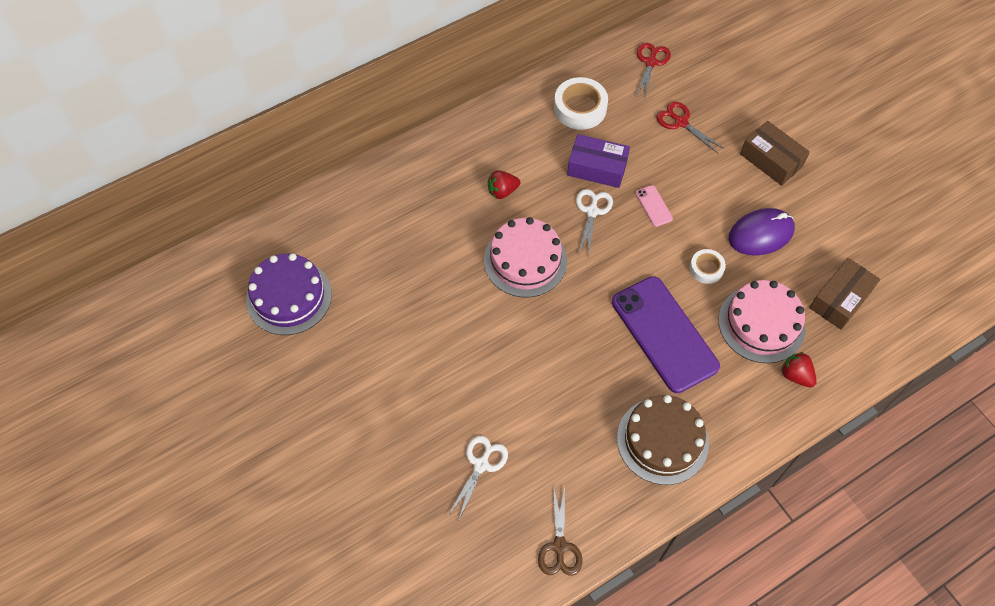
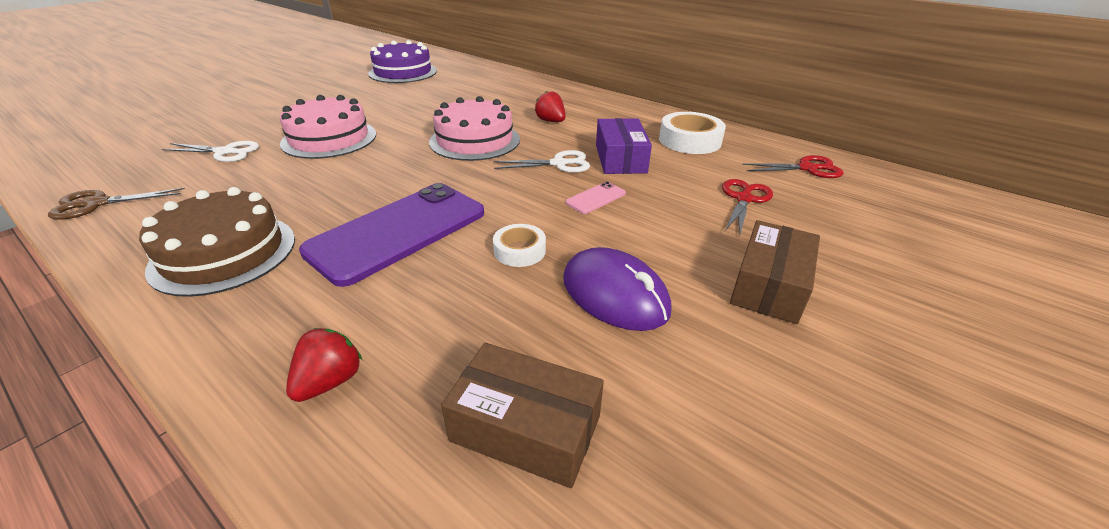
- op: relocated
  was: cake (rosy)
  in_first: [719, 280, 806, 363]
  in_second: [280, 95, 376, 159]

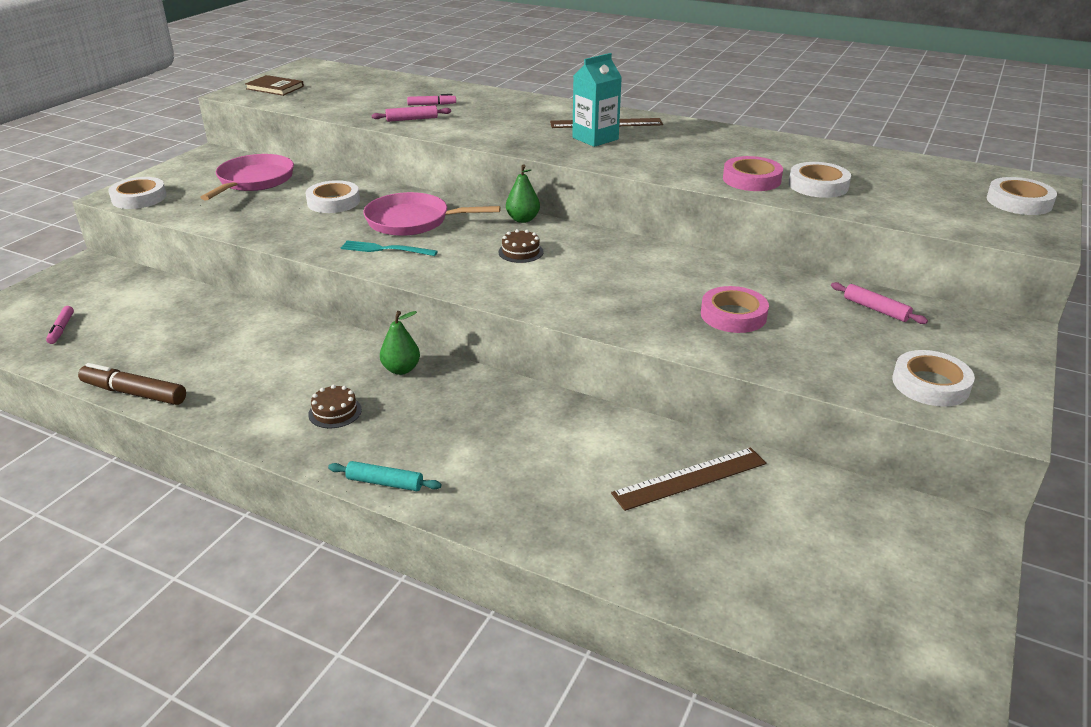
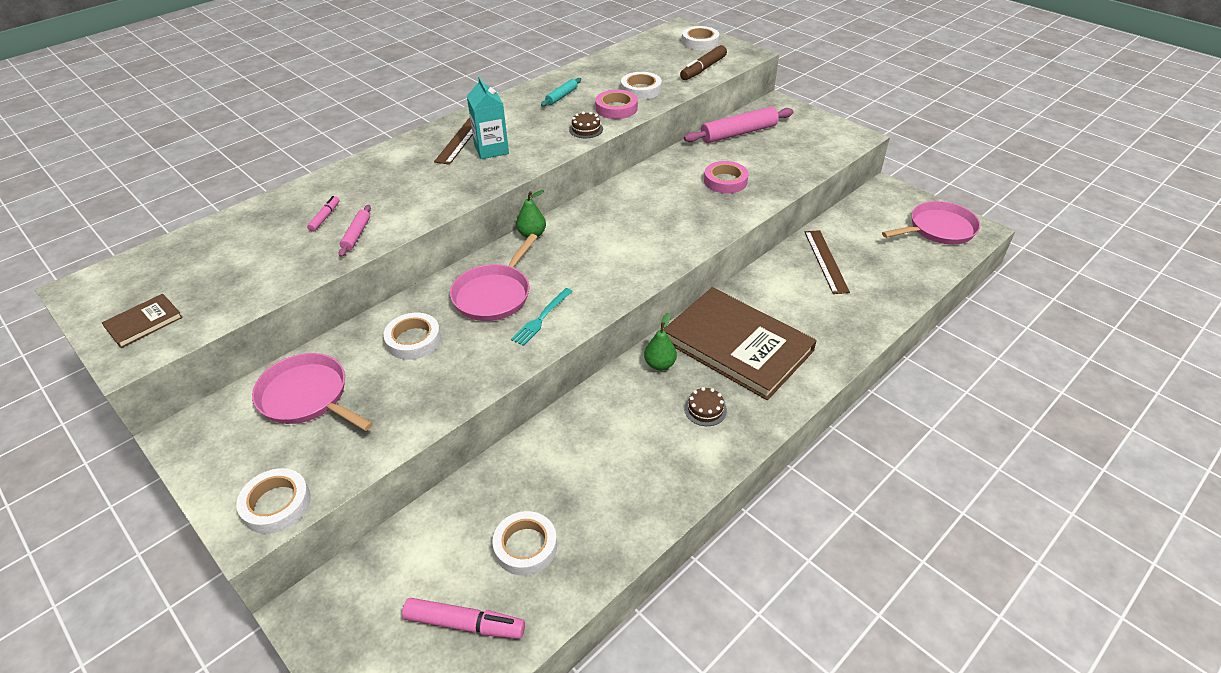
- op: size
  was: felt pen (rosy)
  in_first: [46, 306, 74, 344]
  in_second: [402, 598, 525, 639]
  ratio: 1.75
- op: relocated
  was: felt pen (dark brown)
  in_first: [78, 363, 186, 405]
  in_second: [680, 45, 727, 80]
- op: relocated
  was: dough roller (teal)
  in_first: [328, 461, 441, 491]
  in_second: [541, 78, 581, 107]
- op: relocated
  was: cake (dark brown)
  in_first: [498, 229, 544, 263]
  in_second: [569, 112, 603, 138]
- op: size
  was: dough roller (rosy)
  in_first: [831, 282, 928, 324]
  in_second: [684, 107, 794, 143]
  ratio: 1.95
- op: relocated
  was: roll of tape (pure white)
  in_first: [892, 350, 975, 407]
  in_second: [492, 511, 557, 575]
- op: appeared
  now: book (dark brown)
  in_second: [663, 287, 817, 400]
- op: appeared
  now: pan (rosy)
  in_second: [882, 201, 980, 244]

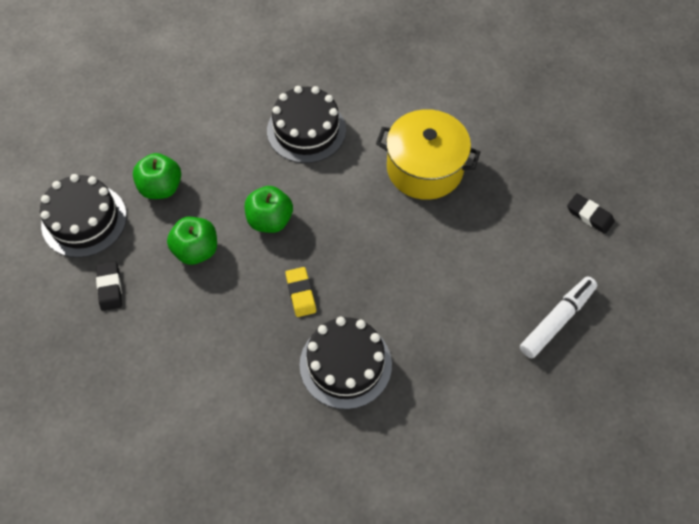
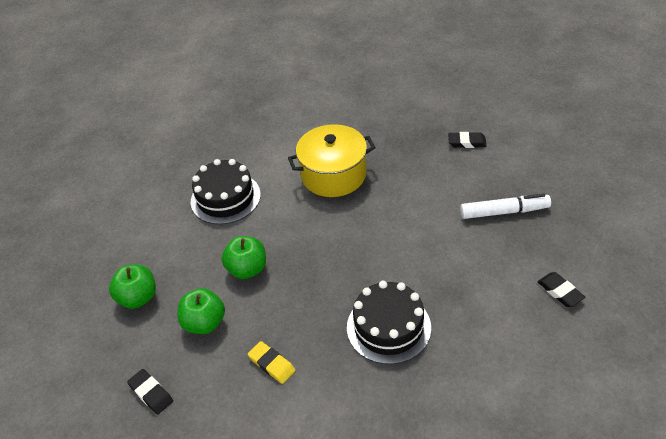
- op: missing
  was: cake (jet-black)
  in_first: [40, 174, 127, 258]
- op: relocated
  was: gum eraser (bright yellow)
  in_first: [286, 267, 316, 317]
  in_second: [248, 341, 296, 384]
- op: spun
  was: felt pen (pure white)
  in_first: [520, 276, 597, 358]
  in_second: [460, 194, 551, 219]
  clockwise: 75
- op: appeared
  now: gum eraser (jet-black)
  in_second: [537, 272, 585, 307]

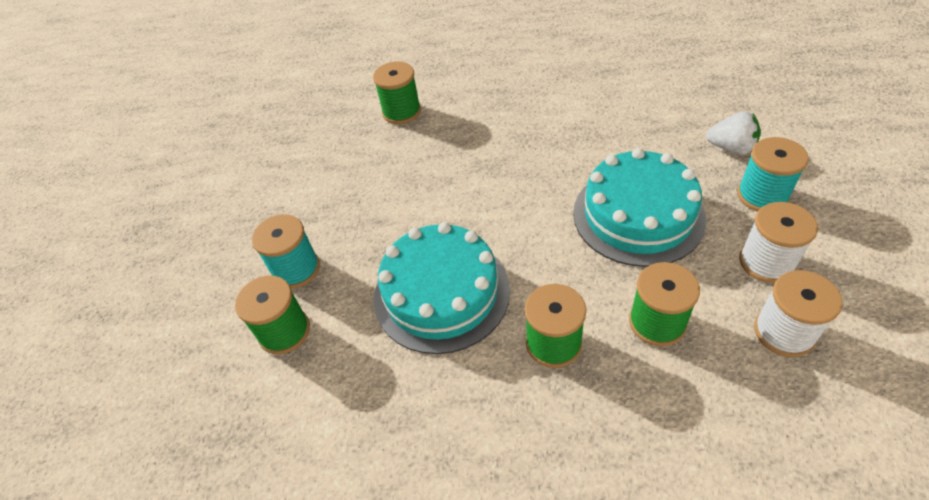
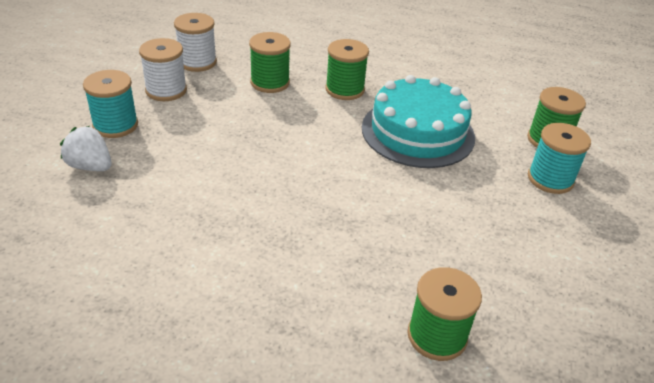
- op: missing
  was: cake (teal)
  in_first: [573, 148, 707, 267]

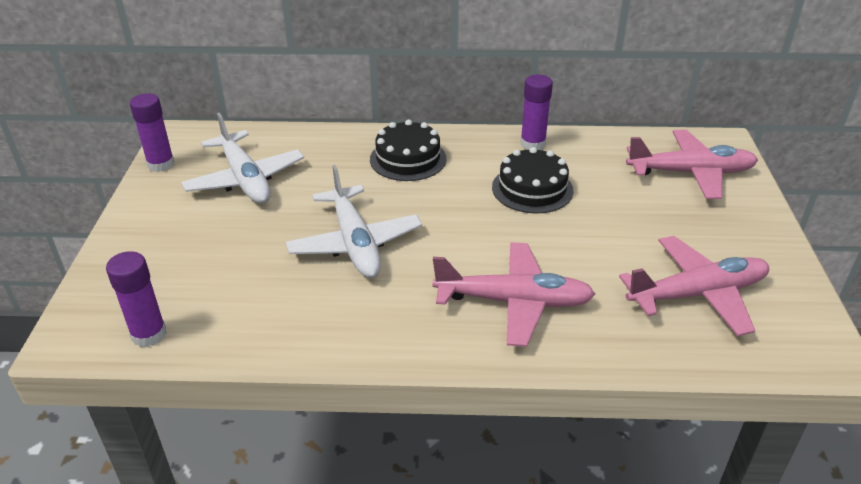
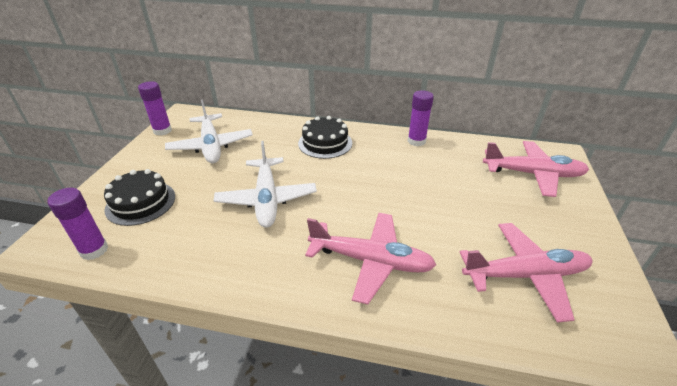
- op: relocated
  was: cake (jet-black)
  in_first: [492, 147, 573, 214]
  in_second: [104, 169, 175, 226]

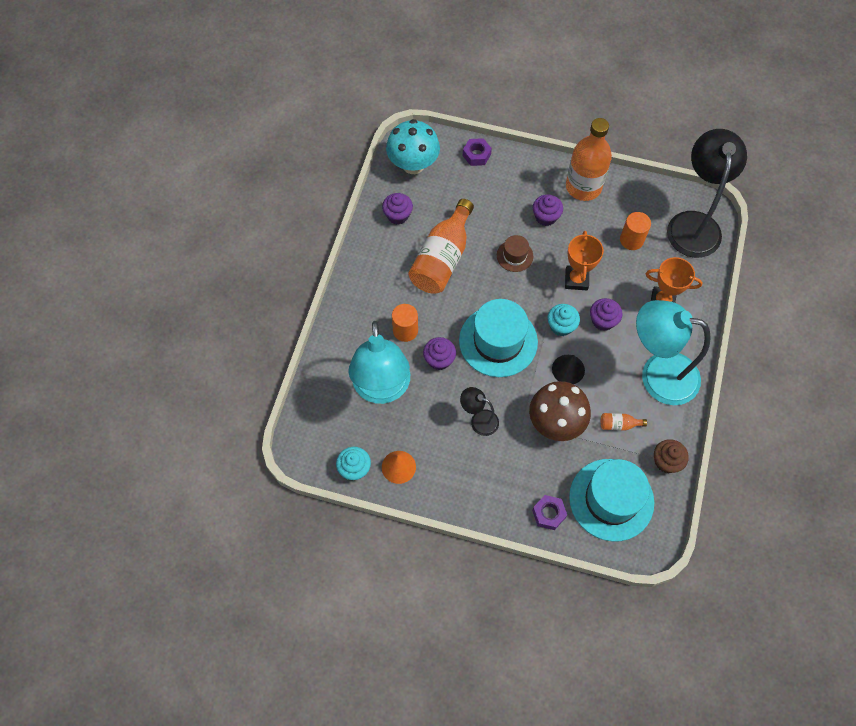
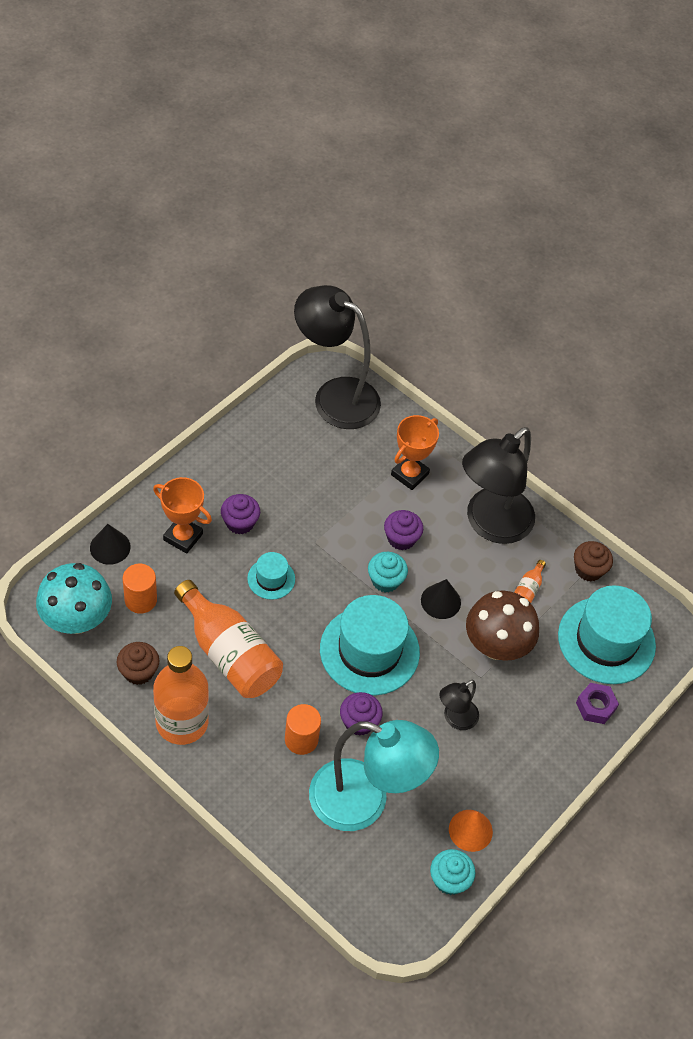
- op: colour
  was: fairy cake (violet)
  now: fairy cake (dark brown)
  in_first: [382, 193, 413, 225]
  in_second: [117, 642, 159, 685]
- op: exchanged
  was: nut (violet)
  now: solid cone (jet-black)
  in_first: [463, 138, 492, 166]
  in_second: [90, 524, 131, 565]
- op: colour
  was: tall hat (dark brown)
  now: tall hat (teal)
  in_first: [497, 235, 533, 272]
  in_second: [247, 552, 295, 600]
- op: relocated
  was: prize cup (bright orange)
  in_first: [565, 231, 604, 290]
  in_second: [153, 477, 212, 554]
- op: relocated
  was: flask (bright orange)
  in_first: [566, 118, 612, 201]
  in_second: [153, 646, 209, 745]
- op: relocated
  was: cylinder shape (bright orange)
  in_first: [620, 212, 651, 250]
  in_second: [123, 564, 157, 614]
- op: colour
  was: reading lamp (teal)
  now: reading lamp (jet-black)
  in_first: [636, 300, 711, 405]
  in_second: [462, 427, 535, 544]

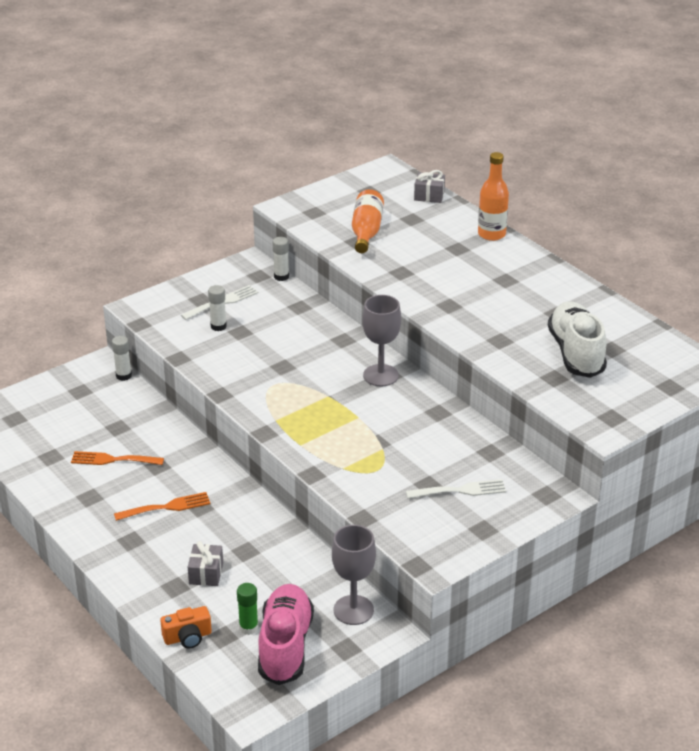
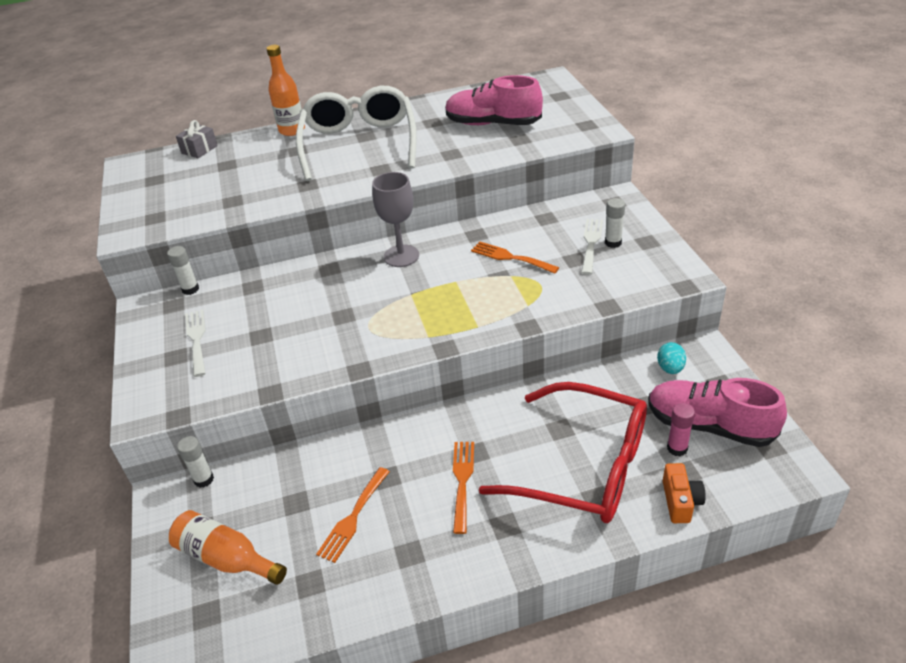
- op: exchanged
  was: present (gray)
  now: glasses (red)
  in_first: [188, 541, 223, 586]
  in_second: [479, 382, 647, 523]
- op: relocated
  was: glue stick (pure white)
  in_first: [208, 285, 227, 331]
  in_second: [605, 198, 625, 248]
- op: colour
  was: glue stick (emerald)
  now: glue stick (rosy)
  in_first: [237, 583, 258, 635]
  in_second: [667, 403, 695, 456]
- op: exchanged
  was: goblet (gray)
  now: egg shape (teal)
  in_first: [332, 525, 376, 625]
  in_second: [657, 342, 686, 374]
- op: relocated
  was: flask (bright orange)
  in_first: [352, 189, 384, 253]
  in_second: [169, 510, 287, 585]
- op: colour
  was: sneaker (pure white)
  now: sneaker (rosy)
  in_first: [548, 301, 607, 378]
  in_second: [445, 75, 543, 125]
- op: appeared
  now: glasses (pure white)
  in_second: [296, 86, 417, 181]
- op: appeared
  now: table fork (bright orange)
  in_second: [471, 241, 559, 274]

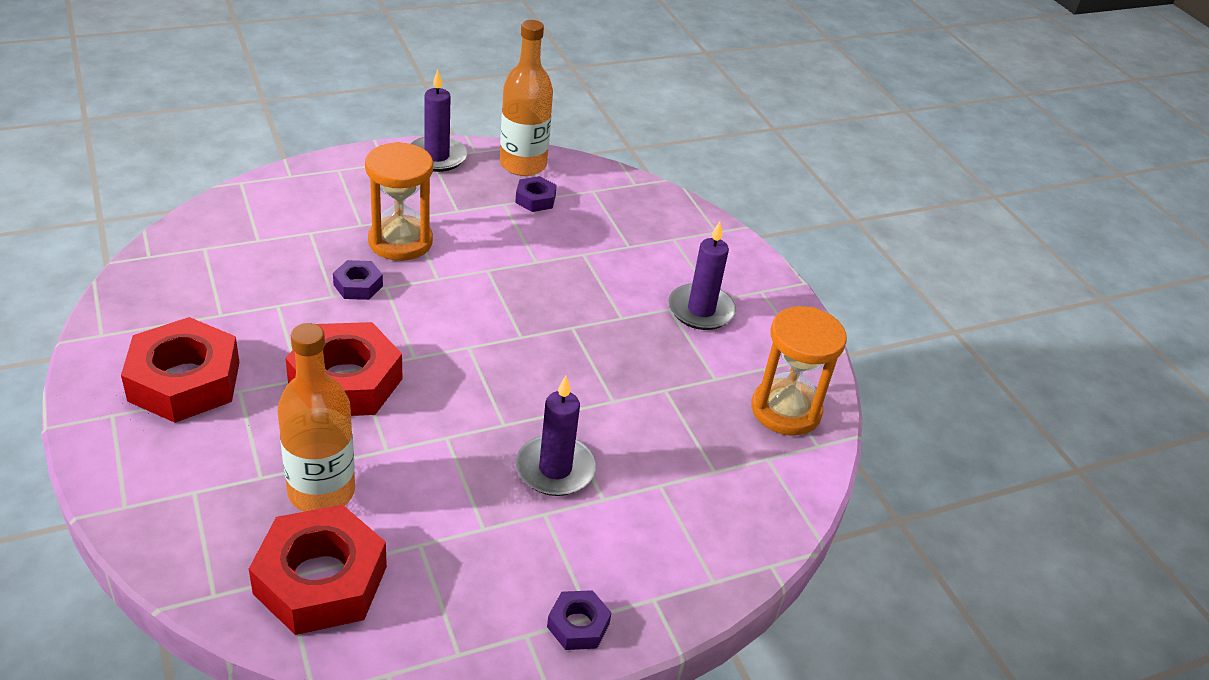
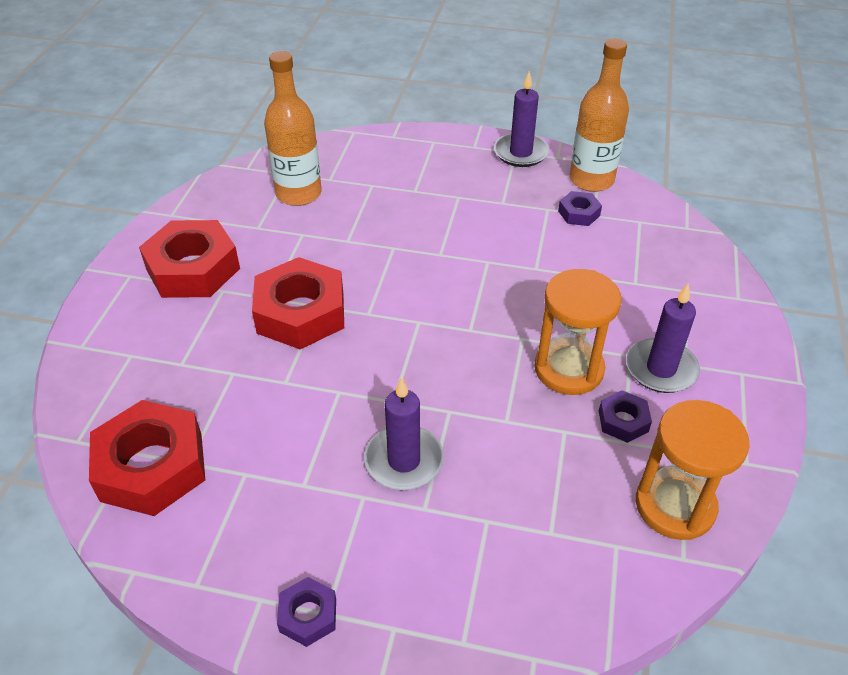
- op: relocated
  was: flask (bright orange)
  in_first: [277, 323, 355, 512]
  in_second: [264, 51, 321, 206]
- op: relocated
  was: nut (violet)
  in_first: [333, 260, 383, 300]
  in_second: [599, 390, 652, 443]
- op: relocated
  was: sandglass (bright orange)
  in_first: [365, 142, 433, 261]
  in_second: [535, 269, 622, 395]

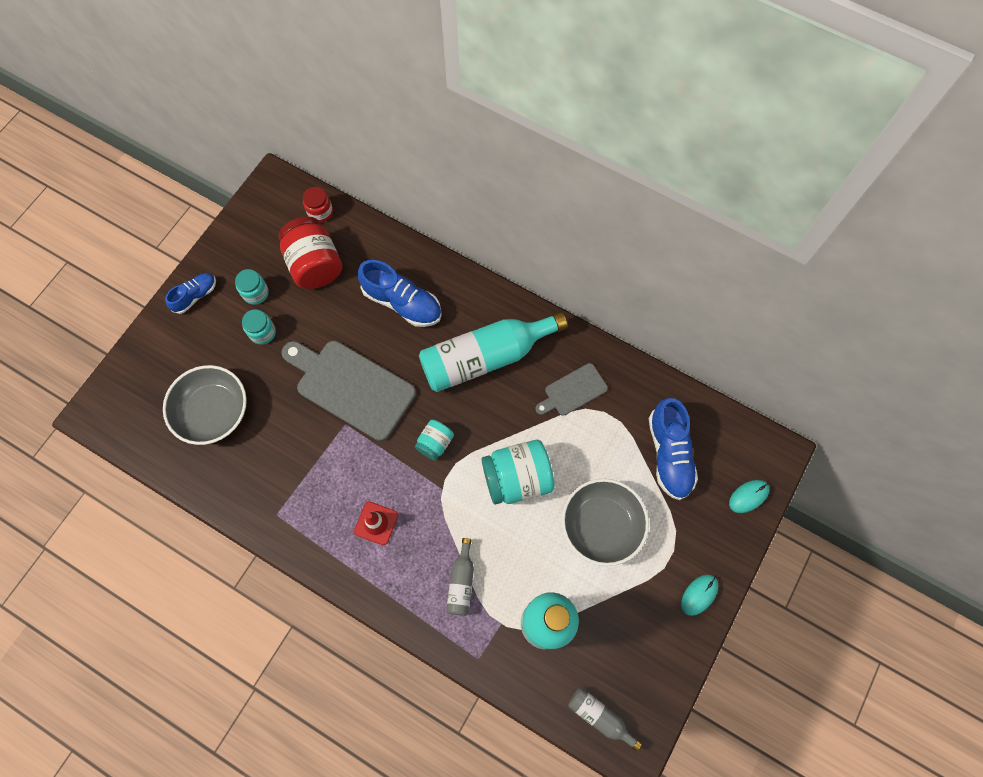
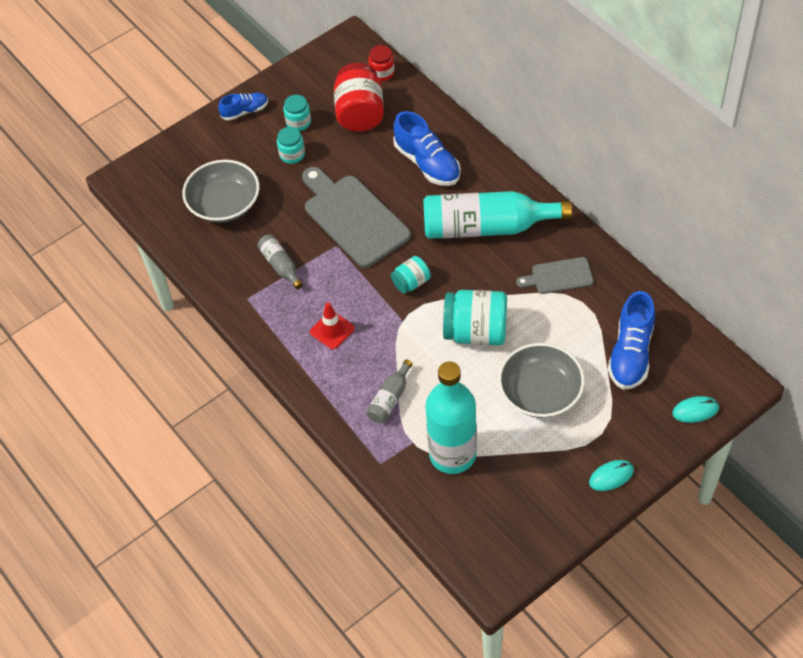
- op: relocated
  was: flask (gray)
  in_first: [568, 688, 642, 751]
  in_second: [257, 235, 303, 289]

